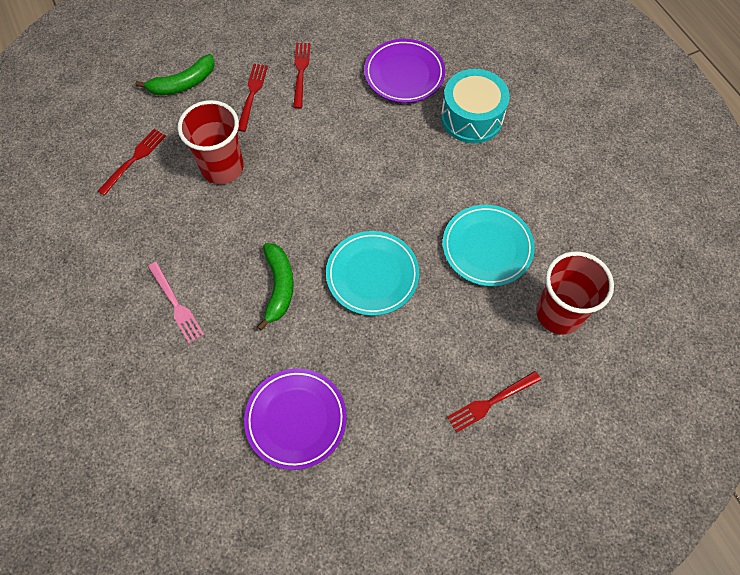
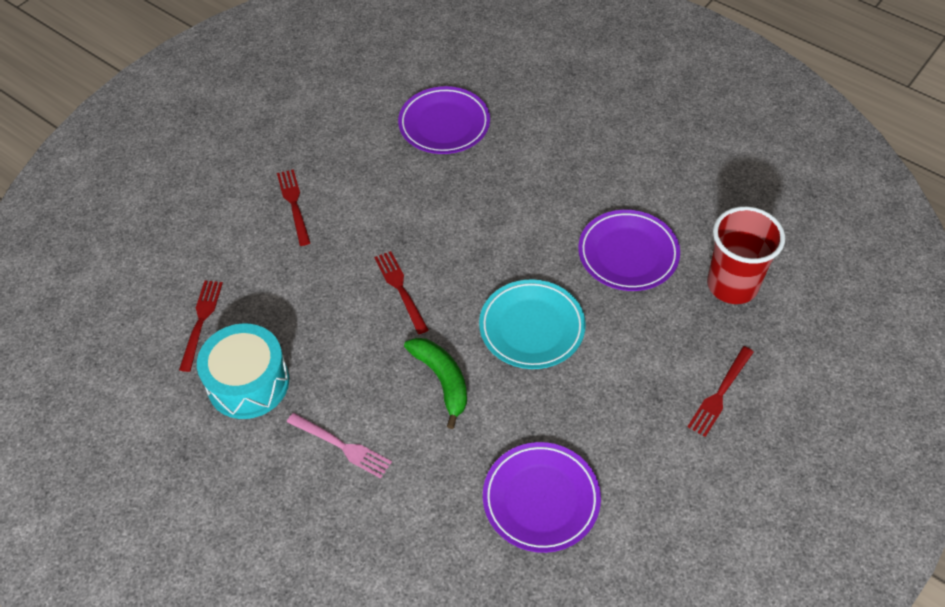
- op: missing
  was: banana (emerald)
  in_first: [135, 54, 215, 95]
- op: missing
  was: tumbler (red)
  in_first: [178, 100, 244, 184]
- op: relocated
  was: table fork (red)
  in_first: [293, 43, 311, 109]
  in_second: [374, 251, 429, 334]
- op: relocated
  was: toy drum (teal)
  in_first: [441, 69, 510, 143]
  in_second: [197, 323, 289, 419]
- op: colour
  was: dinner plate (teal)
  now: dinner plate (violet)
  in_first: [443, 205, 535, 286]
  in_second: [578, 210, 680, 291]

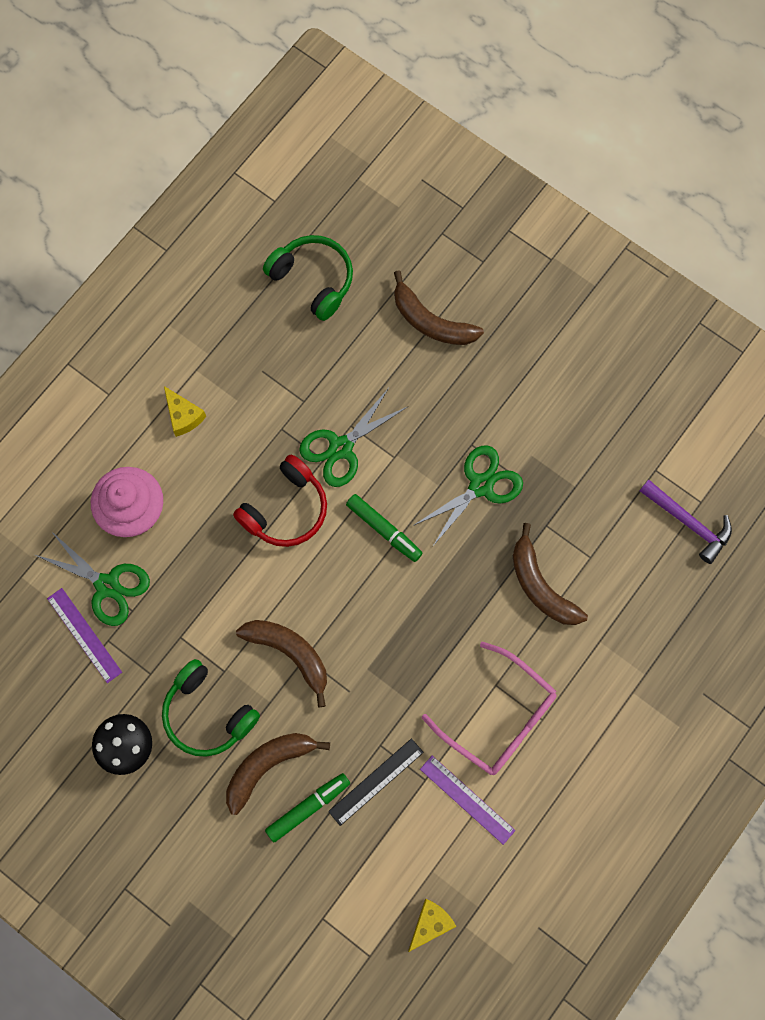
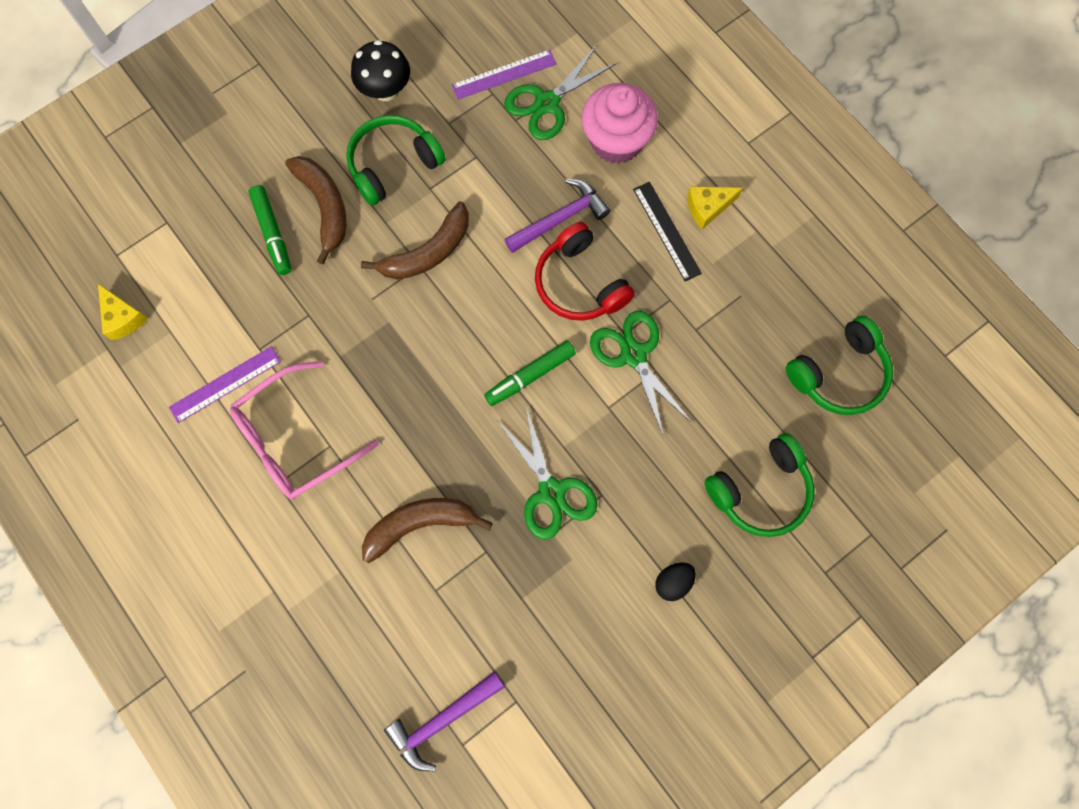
- op: relocated
  was: measuring stick (jet-black)
  in_first: [328, 738, 424, 826]
  in_second: [633, 182, 702, 281]
- op: exchanged
  was: banana (dark brown)
  now: headphones (emerald)
  in_first: [394, 270, 484, 345]
  in_second: [705, 433, 815, 537]
- op: appeared
  now: hammer (violet)
  in_second: [504, 179, 610, 253]
- op: appeared
  now: egg shape (jet-black)
  in_second: [655, 563, 696, 601]

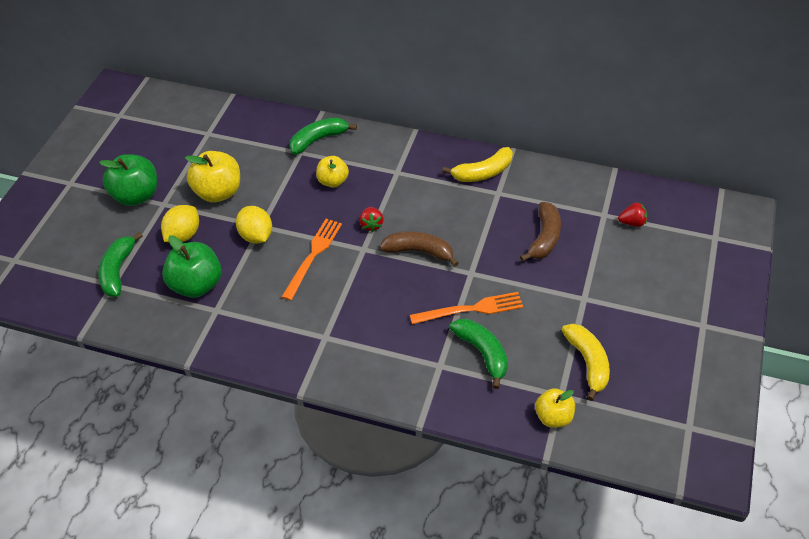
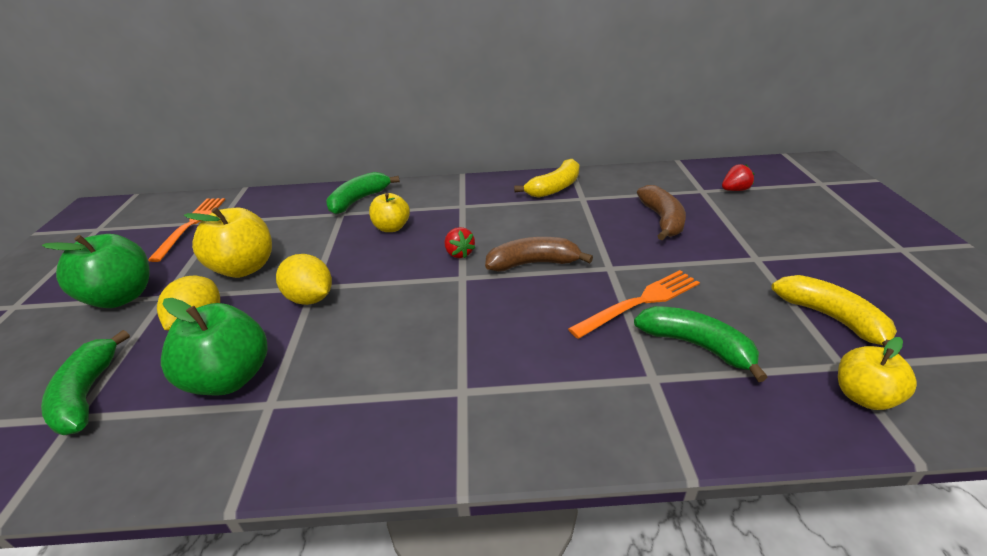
- op: relocated
  was: table fork (bright orange)
  in_first: [282, 219, 342, 301]
  in_second: [148, 198, 225, 262]

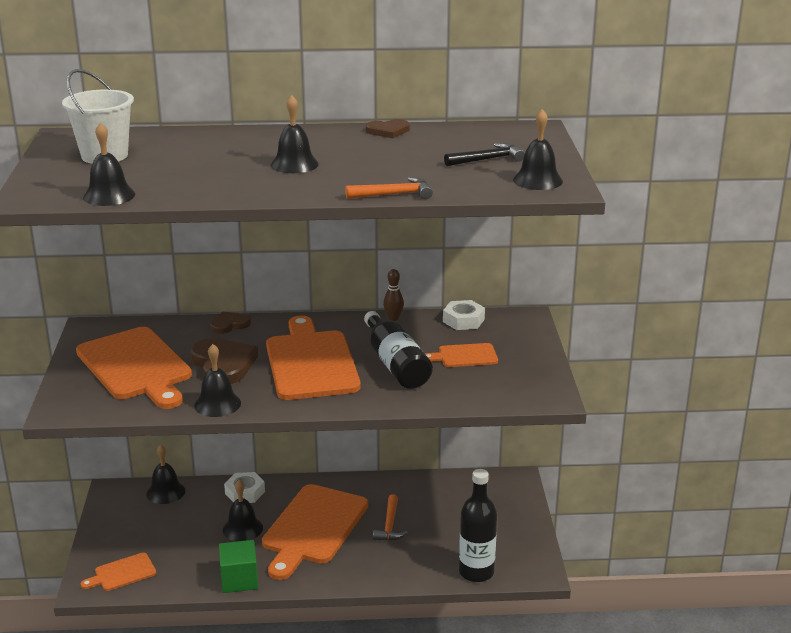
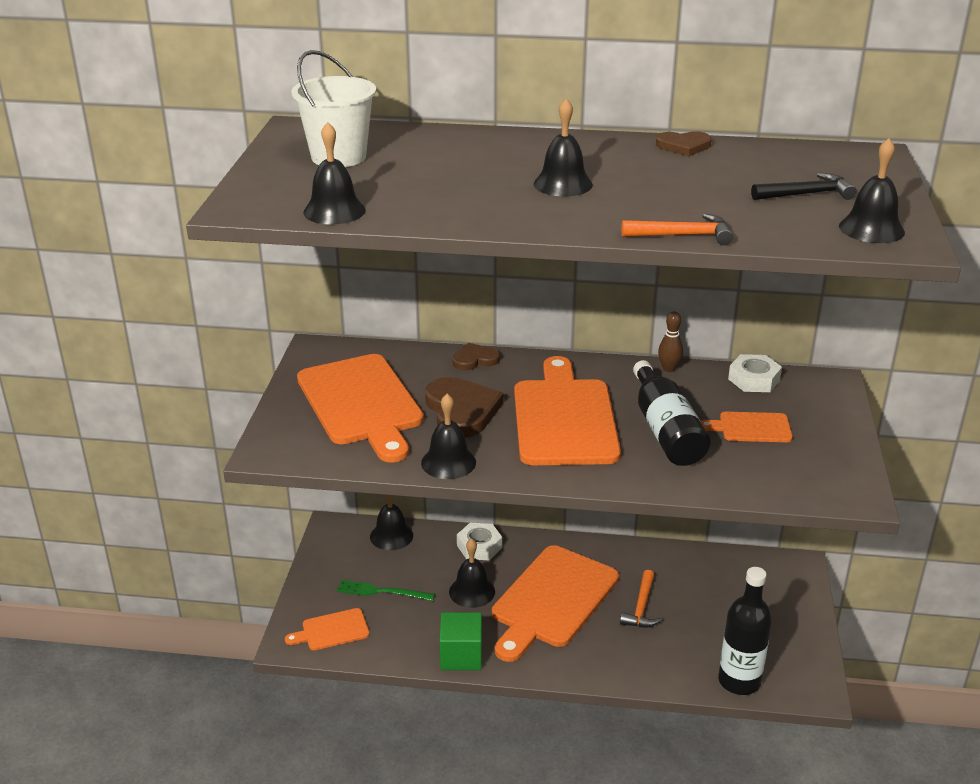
- op: appeared
  now: table fork (emerald)
  in_second: [337, 580, 435, 601]

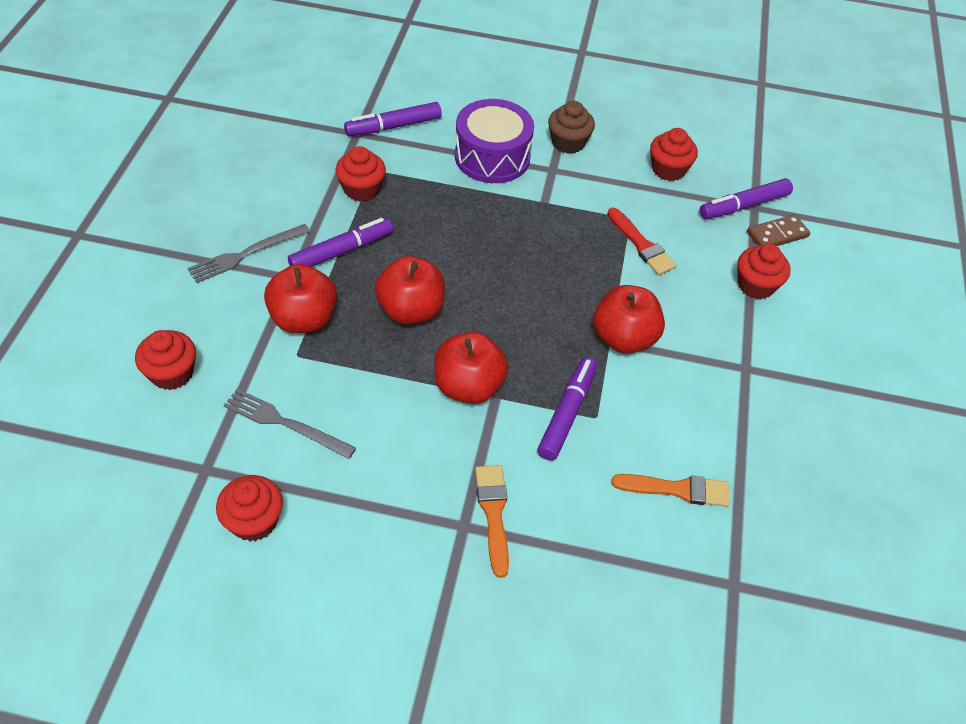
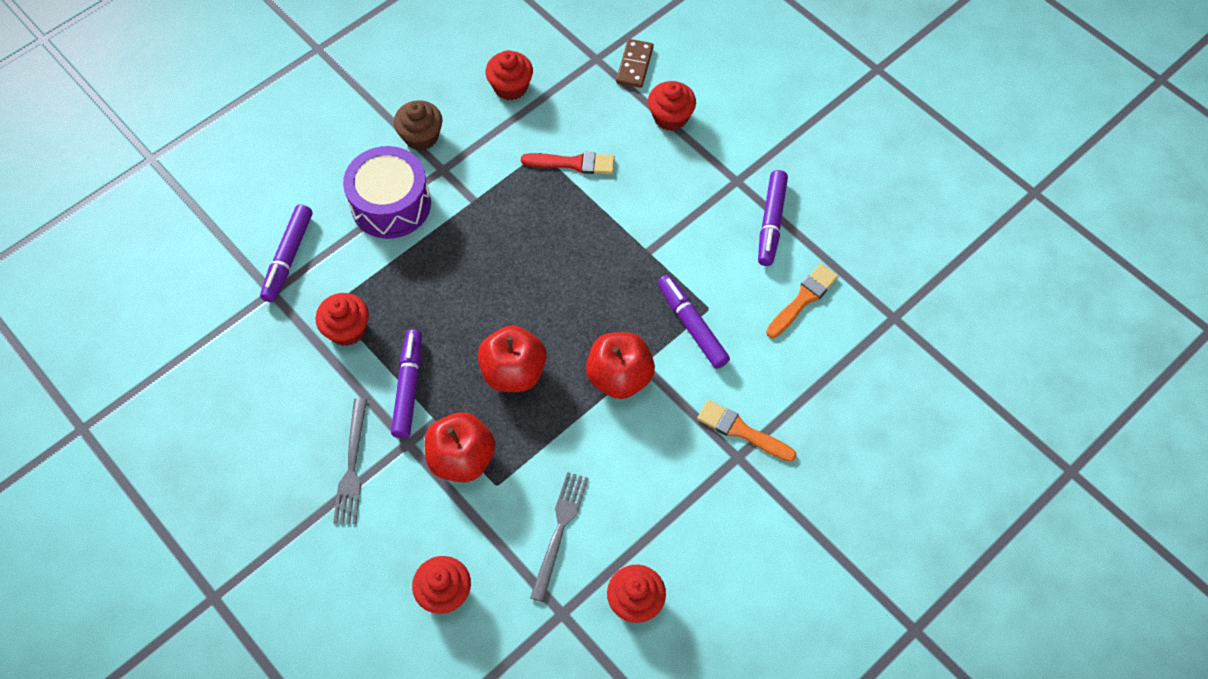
- op: spun
  was: table fork (gray)
  in_first: [223, 389, 356, 459]
  in_second: [530, 472, 589, 602]
  clockwise: 135
- op: missing
  was: apple (red)
  in_first: [593, 285, 665, 354]
- op: relocated
  was: felt pen (violet)
  in_first: [700, 178, 793, 219]
  in_second: [758, 170, 788, 266]

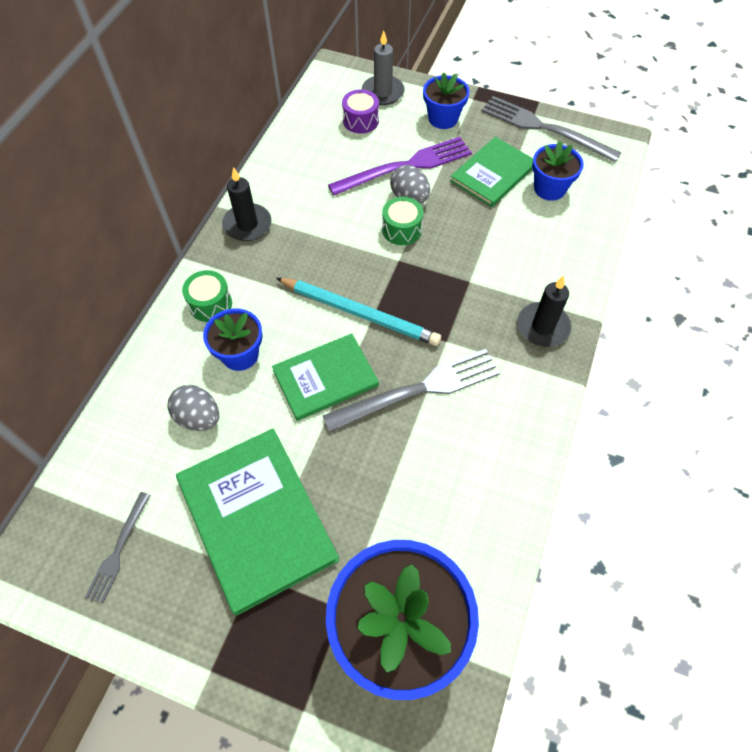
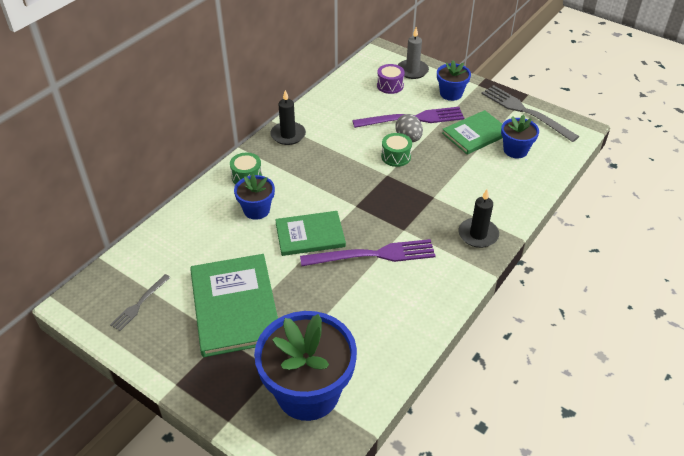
- op: missing
  was: egg shape (gray)
  in_first: [167, 385, 219, 431]
- op: missing
  was: wooden pencil (teal)
  in_first: [276, 278, 441, 346]
- op: colour
  was: table fork (gray)
  now: table fork (violet)
  in_first: [323, 349, 500, 432]
  in_second: [300, 239, 436, 266]

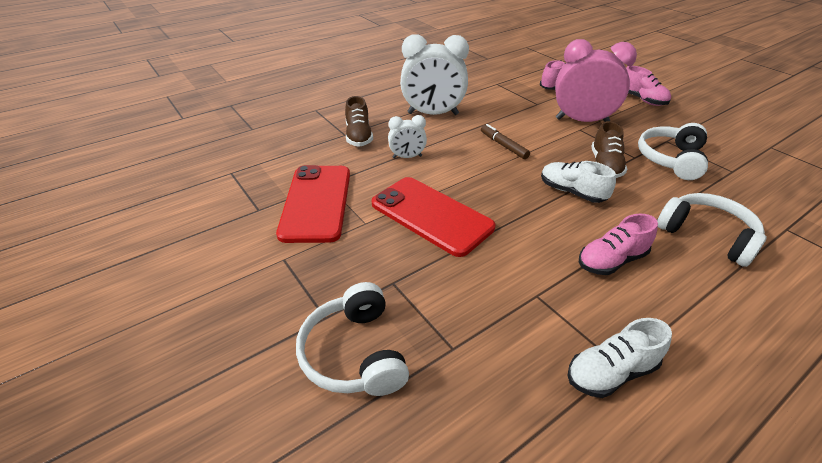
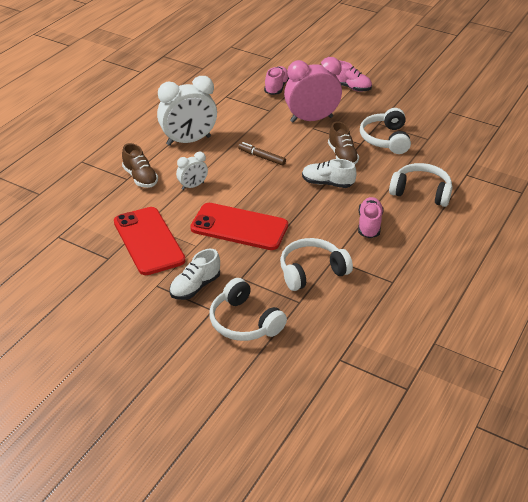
- op: relocated
  was: sneaker (pure white)
  in_first: [567, 318, 672, 398]
  in_second: [170, 249, 220, 300]
- op: spun
  was: sneaker (rosy)
  in_first: [579, 214, 658, 275]
  in_second: [358, 197, 384, 238]
  clockwise: 150
- op: appeared
  now: headphones (pure white)
  in_second: [280, 238, 353, 291]

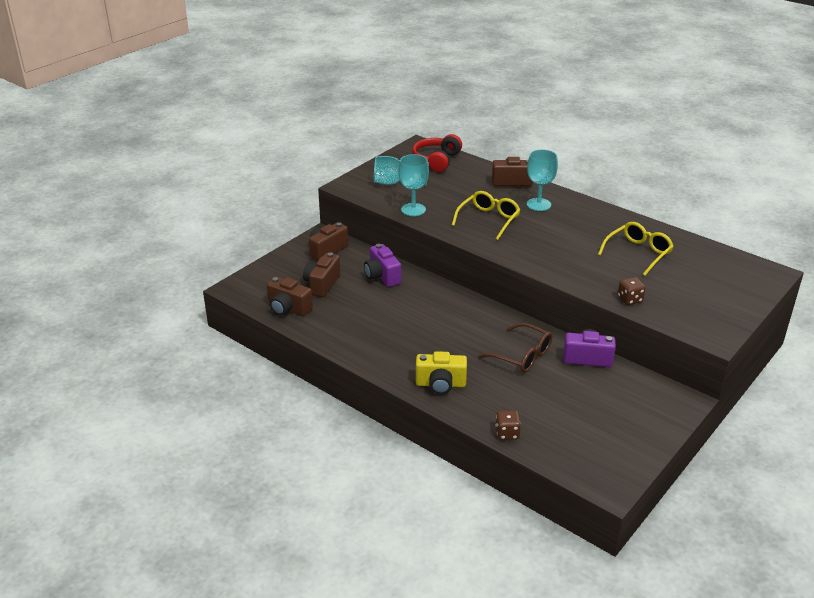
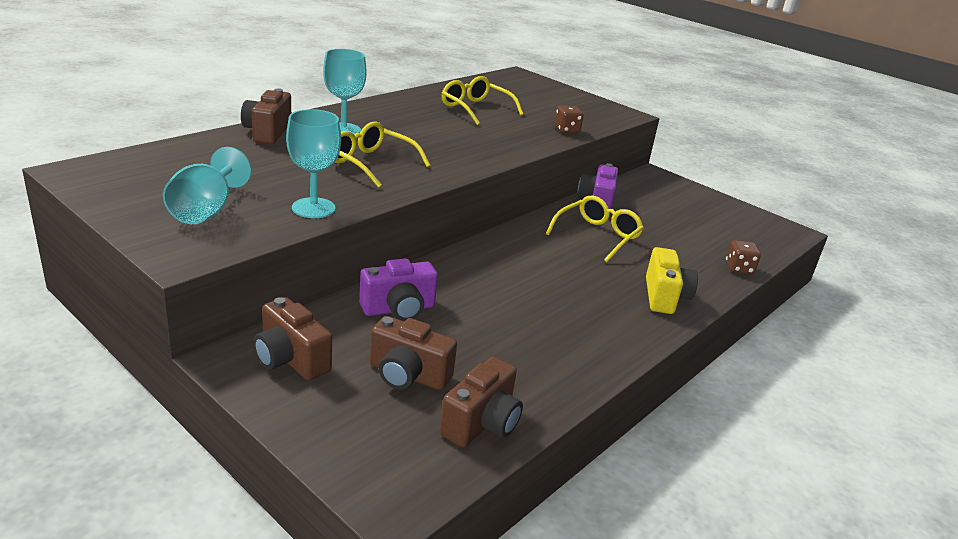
- op: missing
  was: headphones (red)
  in_first: [412, 134, 462, 172]
- op: colour
  was: glasses (dark brown)
  now: glasses (bright yellow)
  in_first: [478, 323, 552, 373]
  in_second: [546, 196, 644, 263]

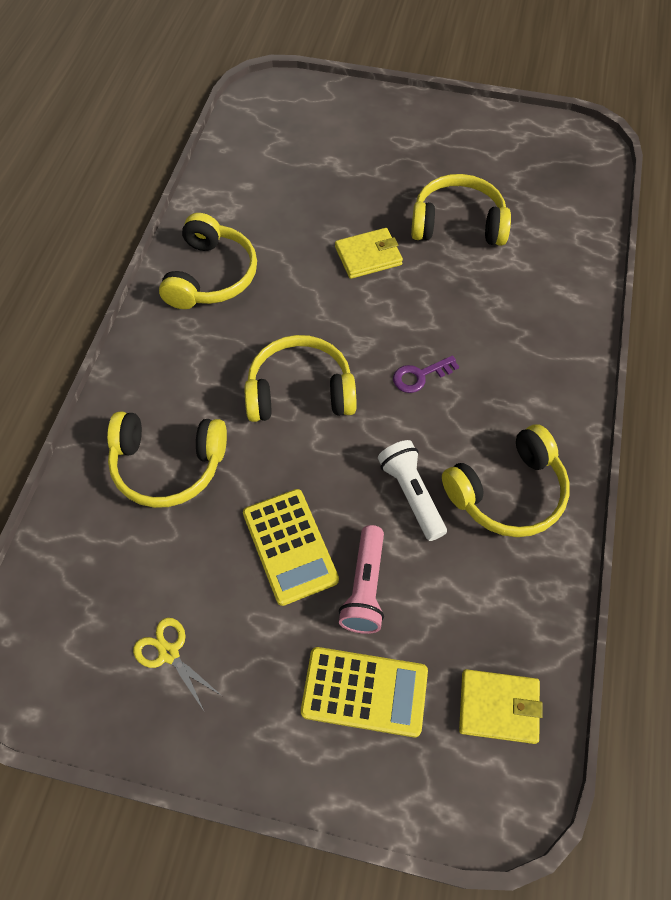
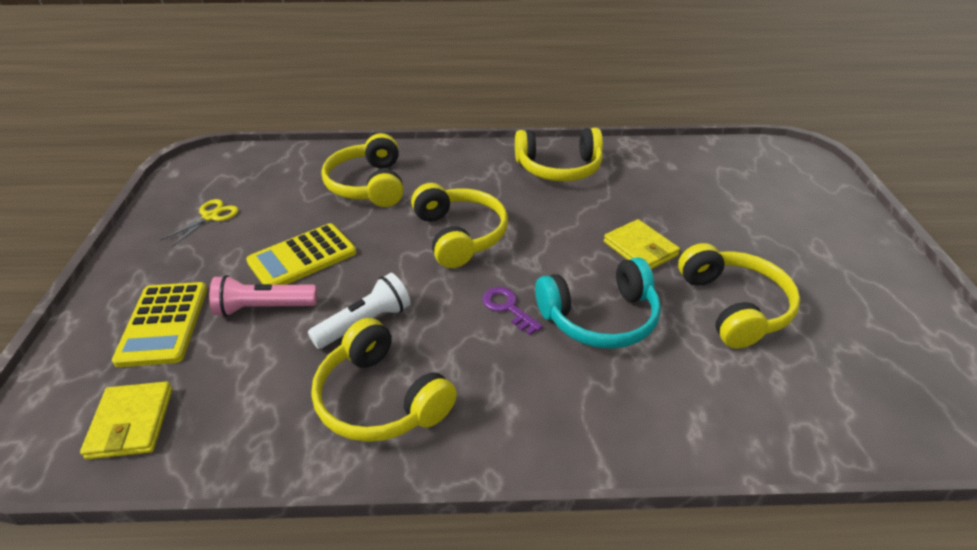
- op: appeared
  now: headphones (teal)
  in_second: [535, 257, 661, 349]

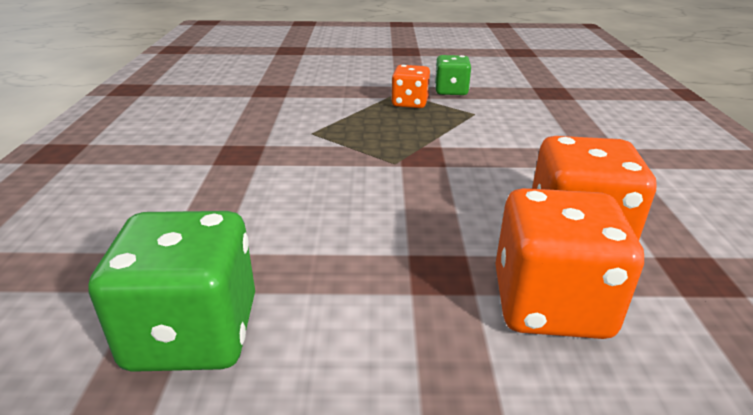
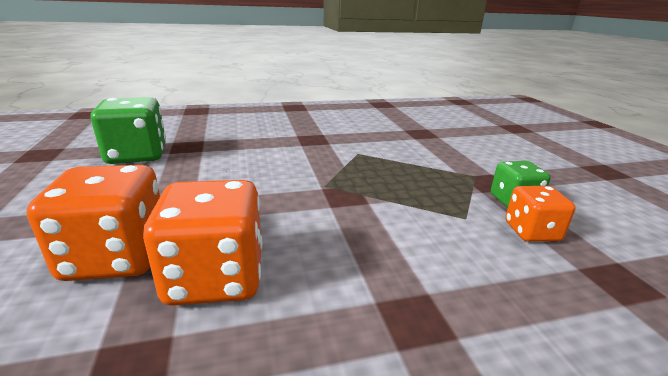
- op: relocated
  was: game die (bright orange)
  in_first: [391, 65, 430, 108]
  in_second: [505, 186, 576, 242]

